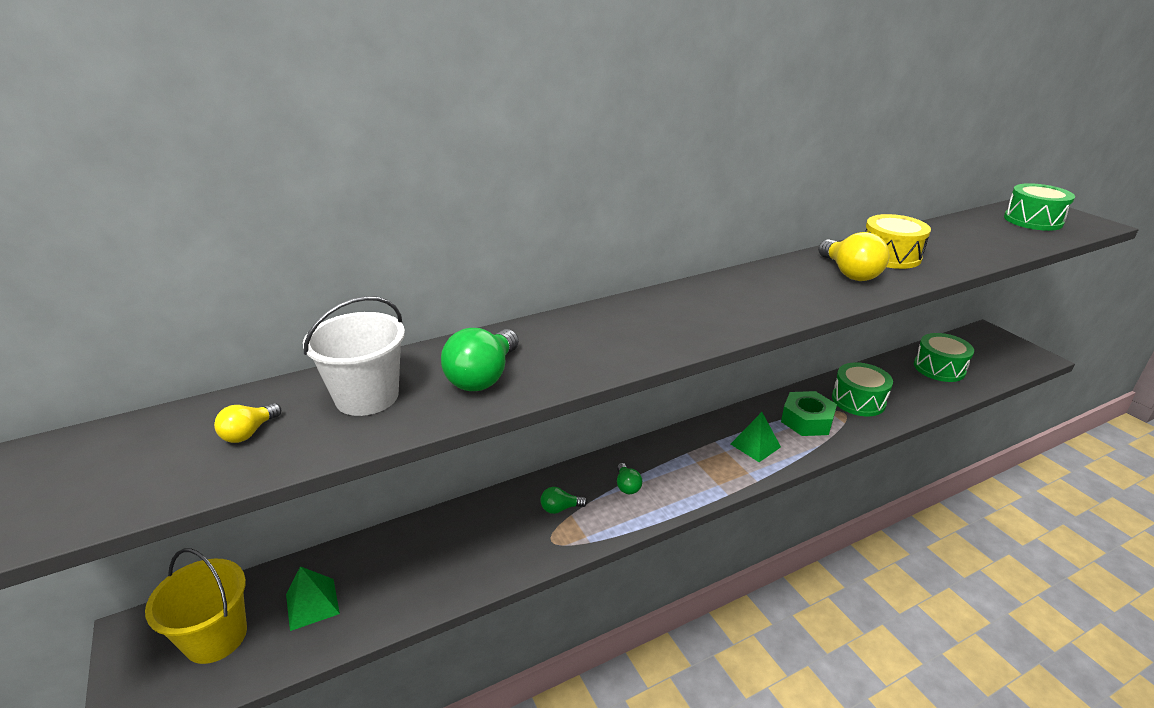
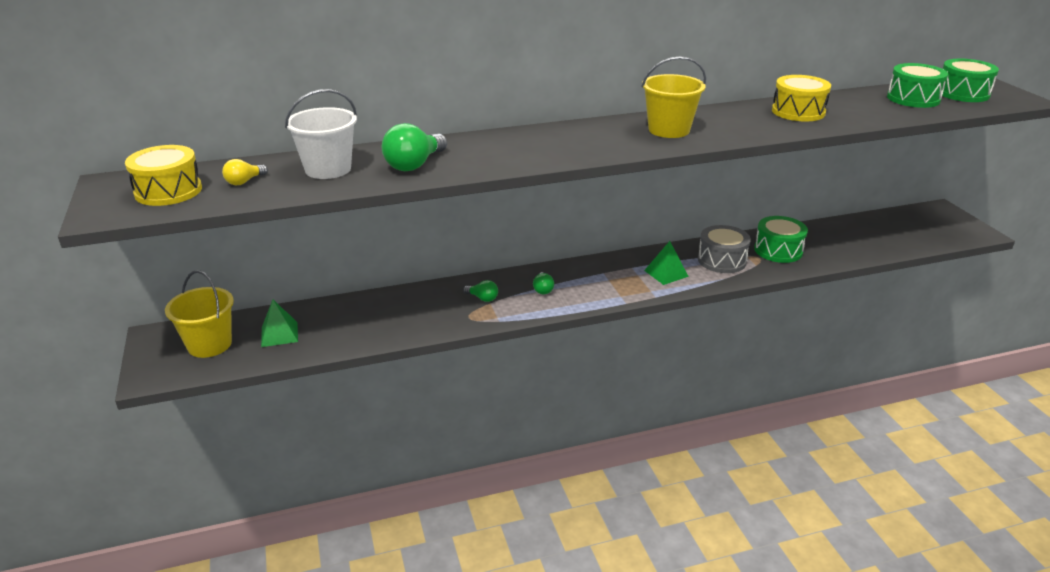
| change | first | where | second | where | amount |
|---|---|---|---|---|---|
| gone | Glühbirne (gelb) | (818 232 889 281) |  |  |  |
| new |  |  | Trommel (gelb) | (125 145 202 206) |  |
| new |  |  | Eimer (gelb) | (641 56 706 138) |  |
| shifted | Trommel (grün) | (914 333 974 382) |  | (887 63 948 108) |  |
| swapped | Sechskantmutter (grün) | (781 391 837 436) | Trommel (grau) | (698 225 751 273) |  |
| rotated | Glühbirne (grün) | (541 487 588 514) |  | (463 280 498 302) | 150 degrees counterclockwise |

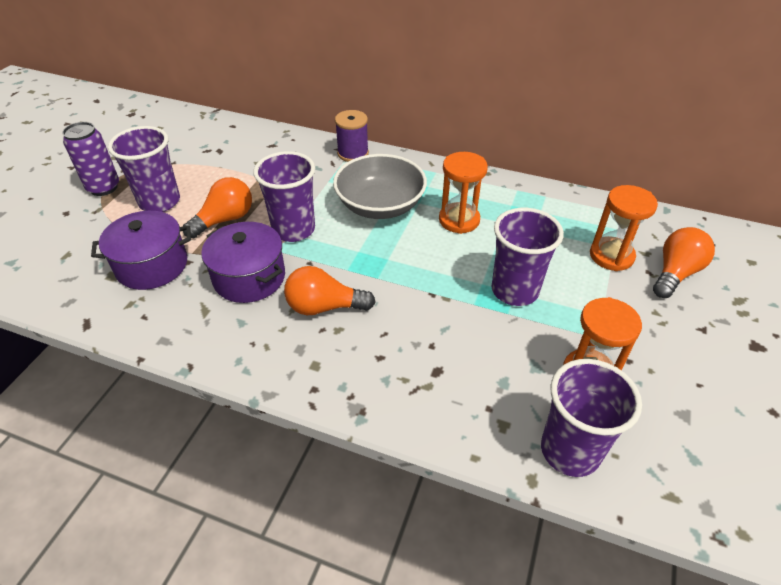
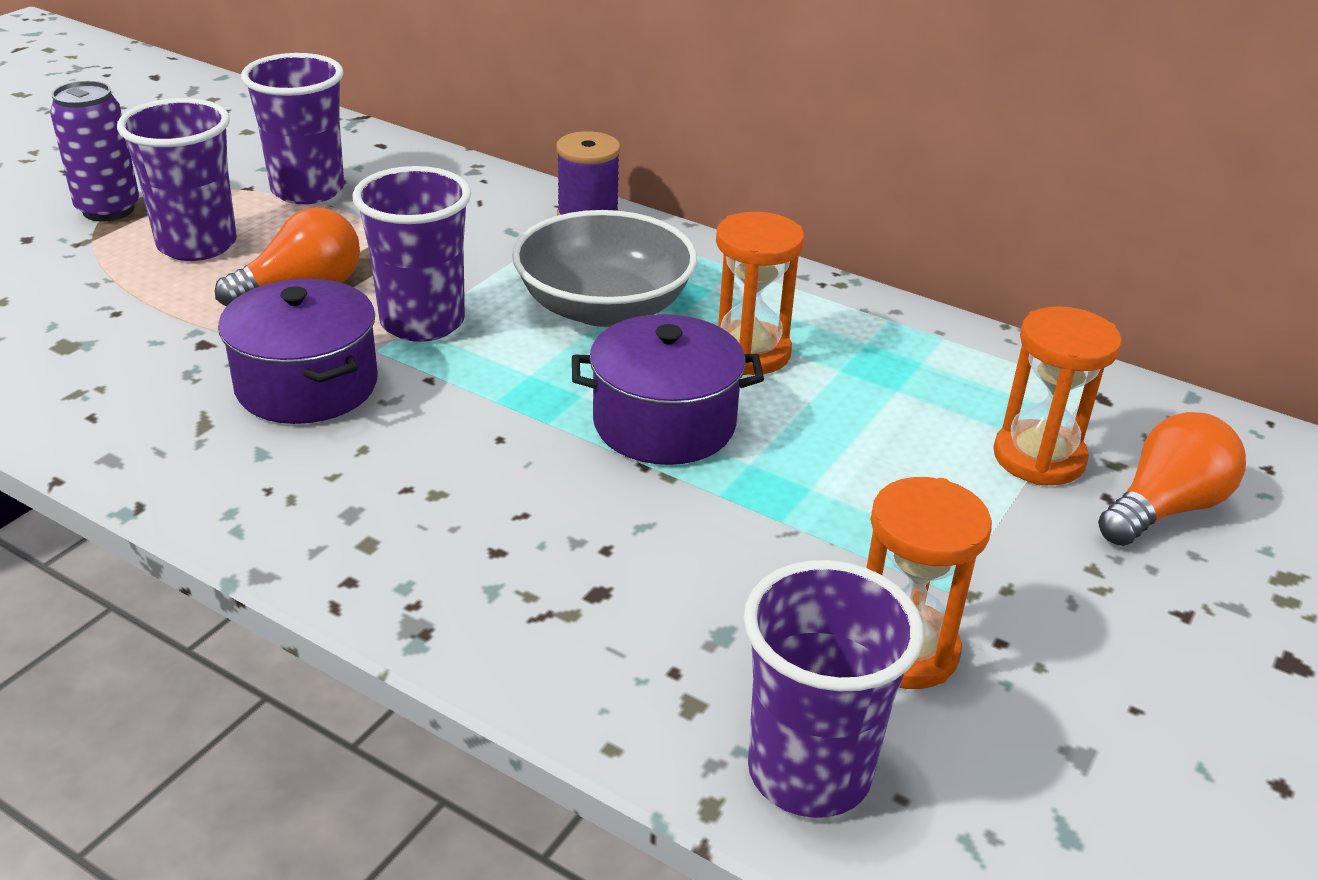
| change | first | where | second | where | amount |
|---|---|---|---|---|---|
| gone | Glühbirne (orange) | (284 266 376 315) |  |  |  |
| shifted | Kochtopf (lila) | (91 211 191 290) |  | (572 314 764 465) |  |
| shifted | Becher (lila) | (491 208 564 306) |  | (241 53 344 204) |  |

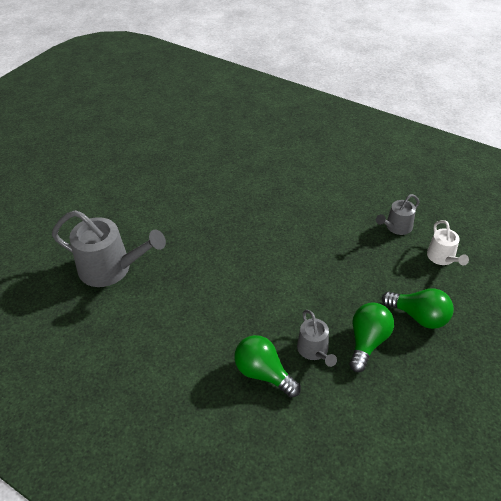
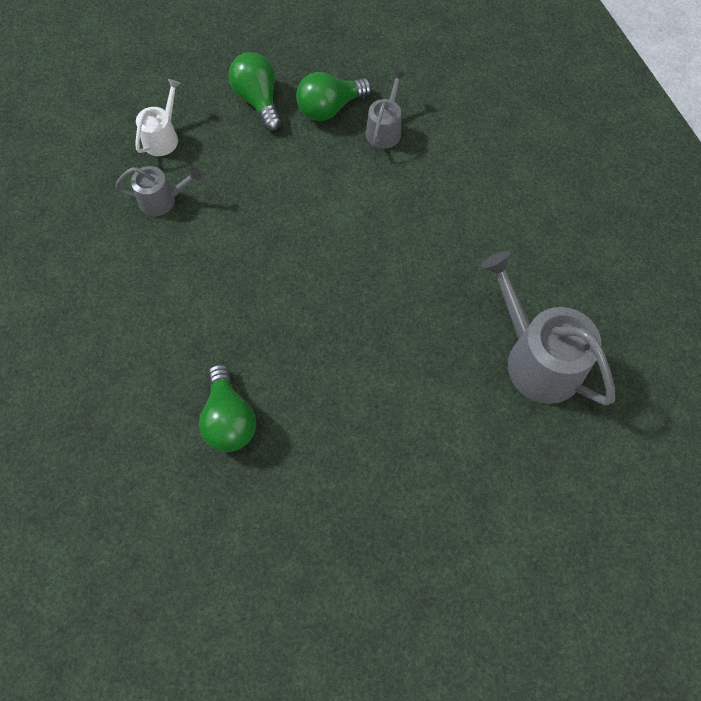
| change | first | where | second | where | amount |
|---|---|---|---|---|---|
| shifted | Glühbirne (grün) | (234 335 301 397) |  | (199 364 256 452) |  |

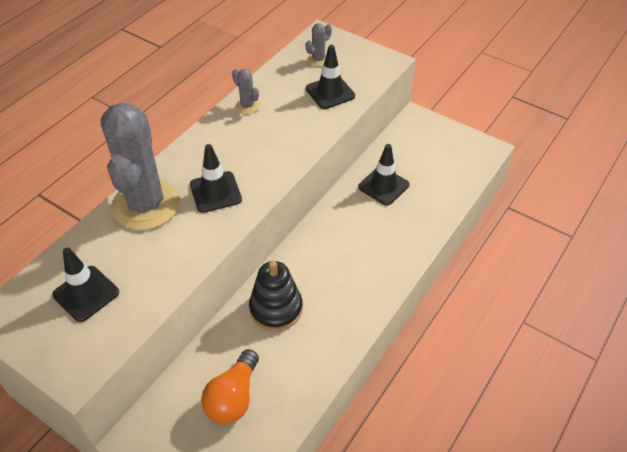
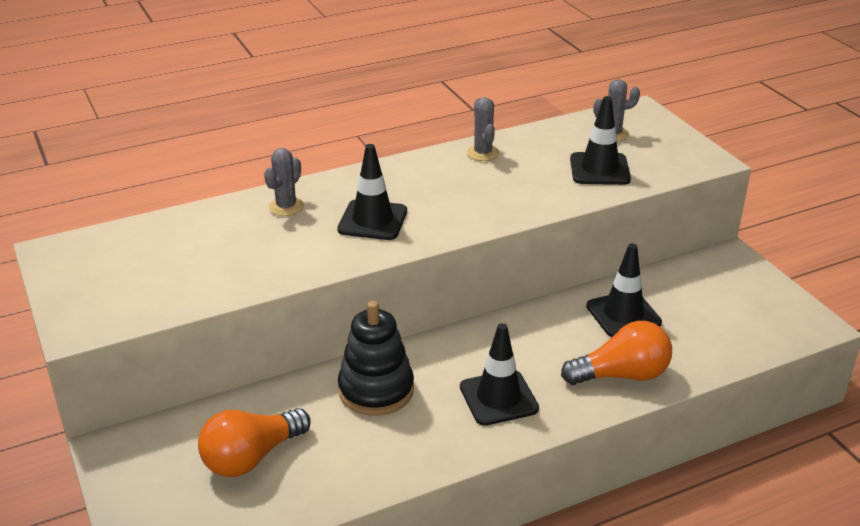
| change | first | where | second | where | amount |
|---|---|---|---|---|---|
| new |  |  | Glühbirne (orange) | (561 321 672 385) |  |
| shifted | Leitkegel (schwarz) | (52 248 119 322) |  | (460 323 539 426) |  |
| scaled | Kaktus (grau) | (100 102 180 230) |  | (264 148 304 216) | x0.40 |

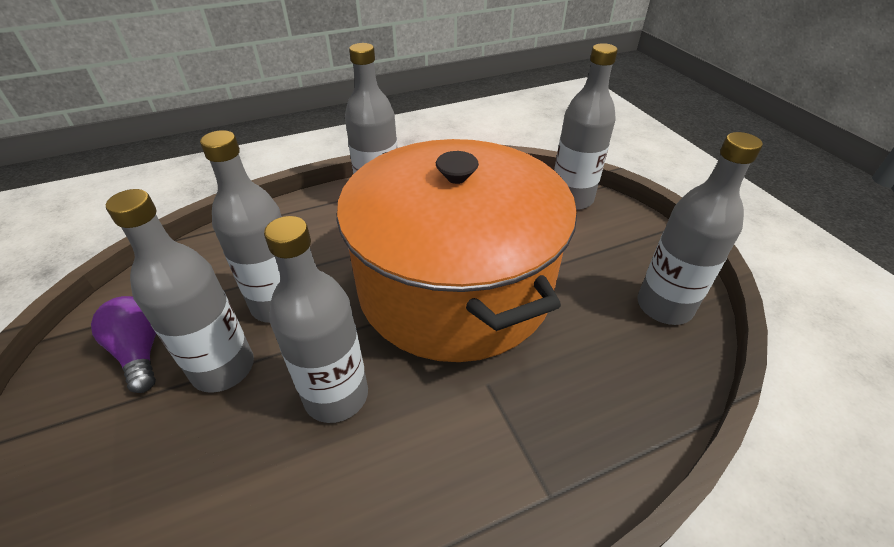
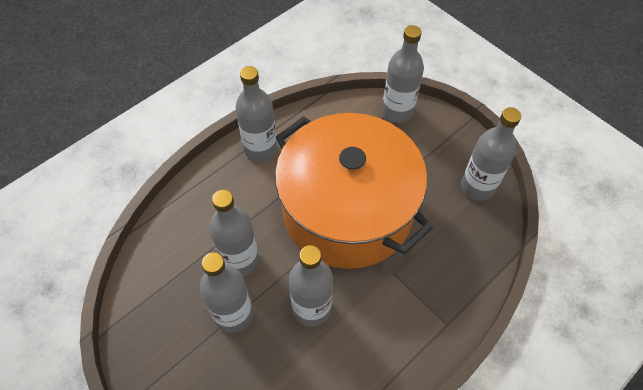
| change | first | where | second | where | amount |
|---|---|---|---|---|---|
| gone | Glühbirne (lila) | (91 296 156 393) |  |  |  |

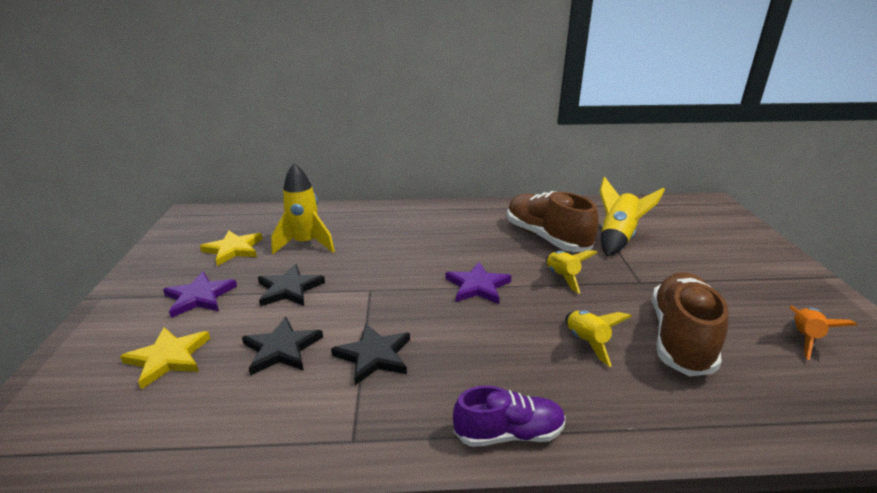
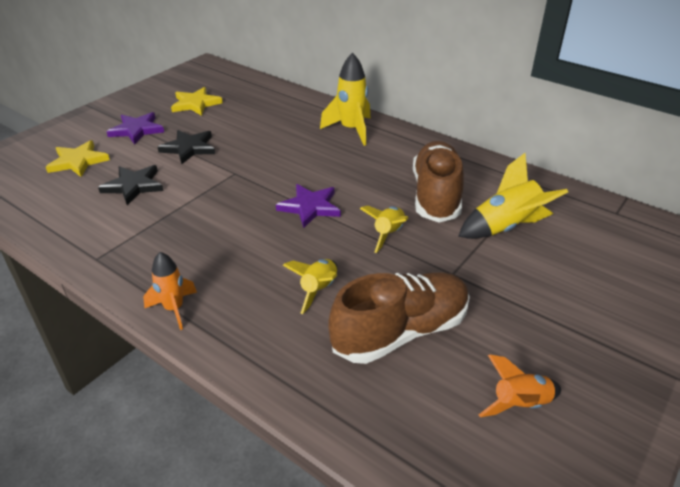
| change | first | where | second | where | amount |
|---|---|---|---|---|---|
| gone | Stern (schwarz) | (331 324 410 385) |  |  |  |
| shifted | Rakete (gelb) | (271 163 335 254) |  | (320 53 371 146) |  |
| swapped | Schuh (lila) | (453 386 566 447) | Rakete (orange) | (143 252 197 330) |  |

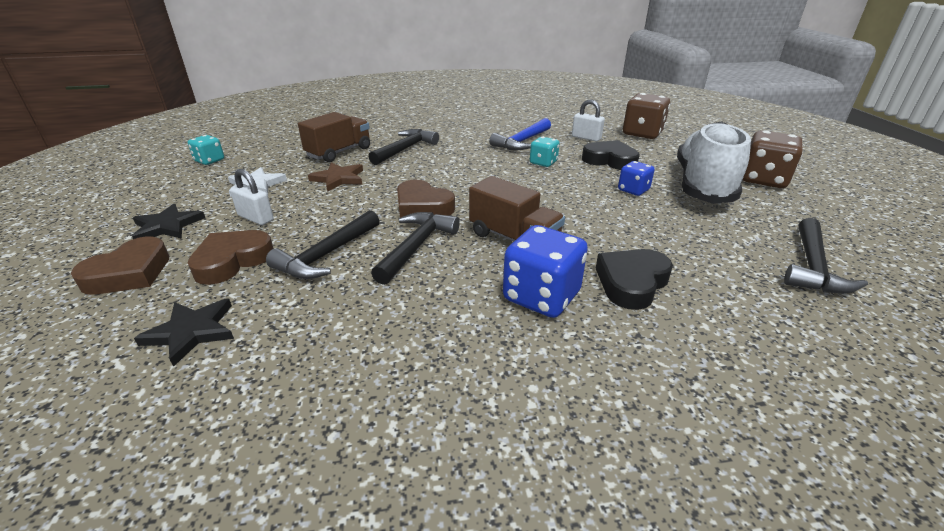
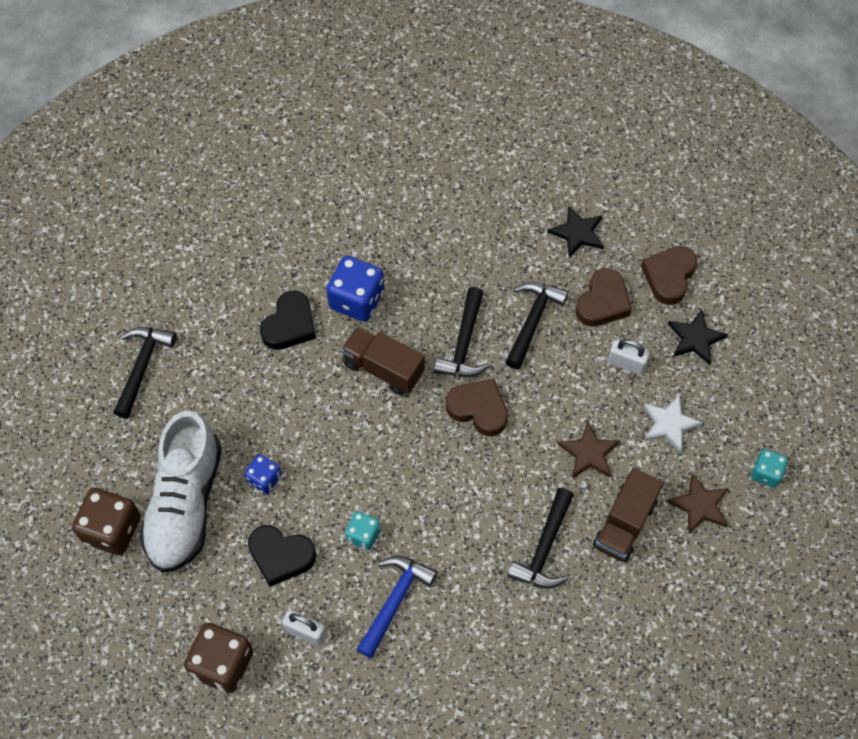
| change | first | where | second | where | amount |
|---|---|---|---|---|---|
| new |  |  | Stern (braun) | (667 473 729 534) |  |

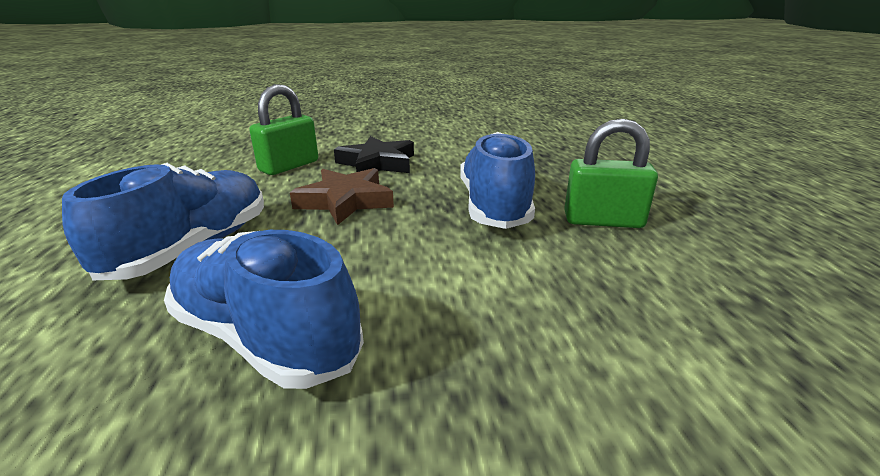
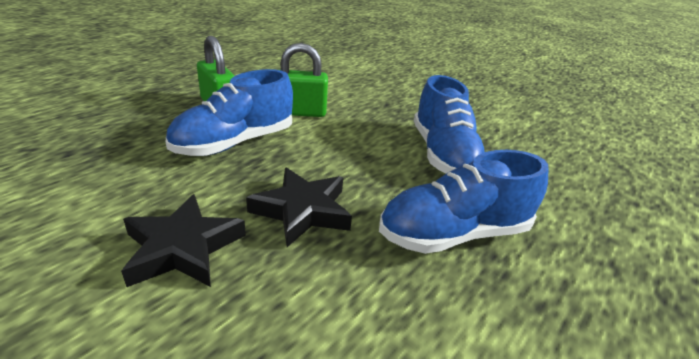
| change | first | where | second | where | amount |
|---|---|---|---|---|---|
| shifted | Vorhängeschloss (grün) | (249 84 318 175) |  | (281 43 328 117) |  |
| repainted | Stern (braun) | (290 168 394 225) | Stern (schwarz) | (246 168 352 247) |  |

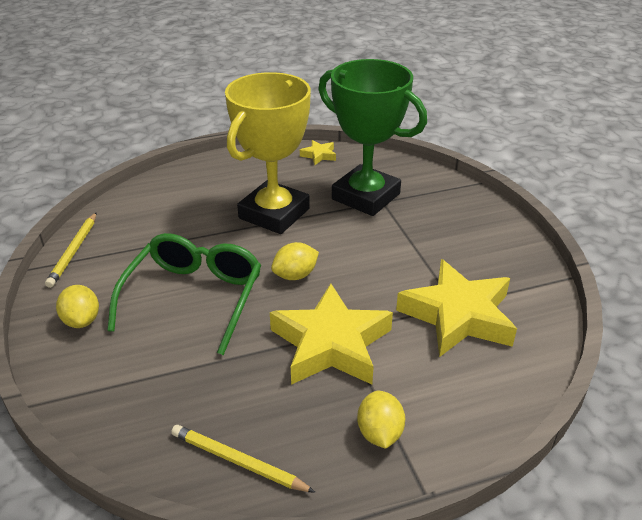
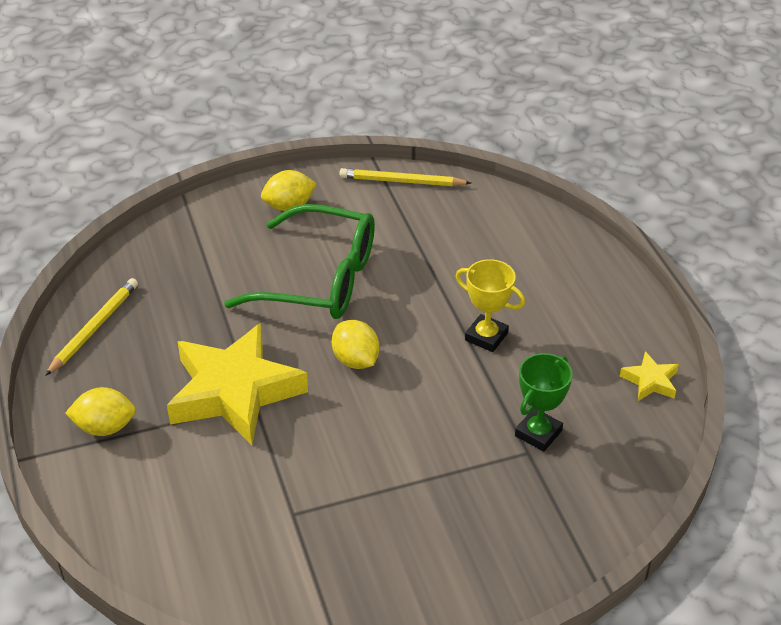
| change | first | where | second | where | amount |
|---|---|---|---|---|---|
| gone | Stern (gelb) | (396 259 517 357) |  |  |  |
| scaled | Pokal (gelb) | (225 72 311 234) |  | (456 259 525 352) | x0.46 |
| scaled | Pokal (grün) | (318 59 427 216) |  | (515 353 572 451) | x0.46 |

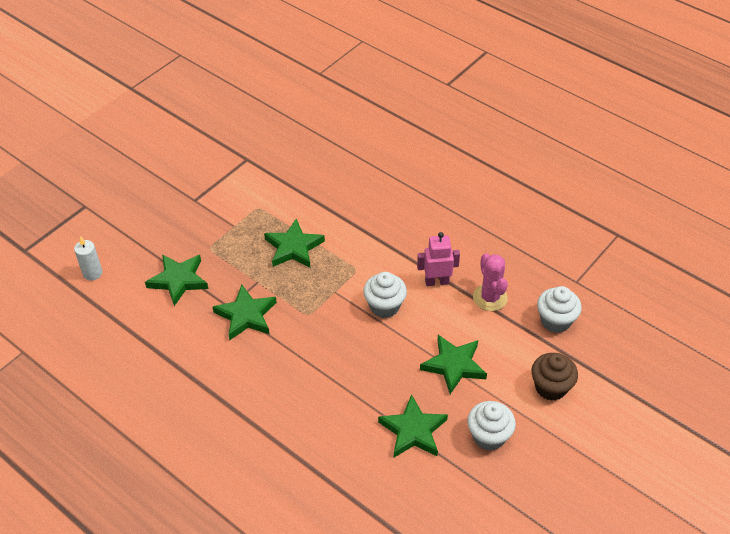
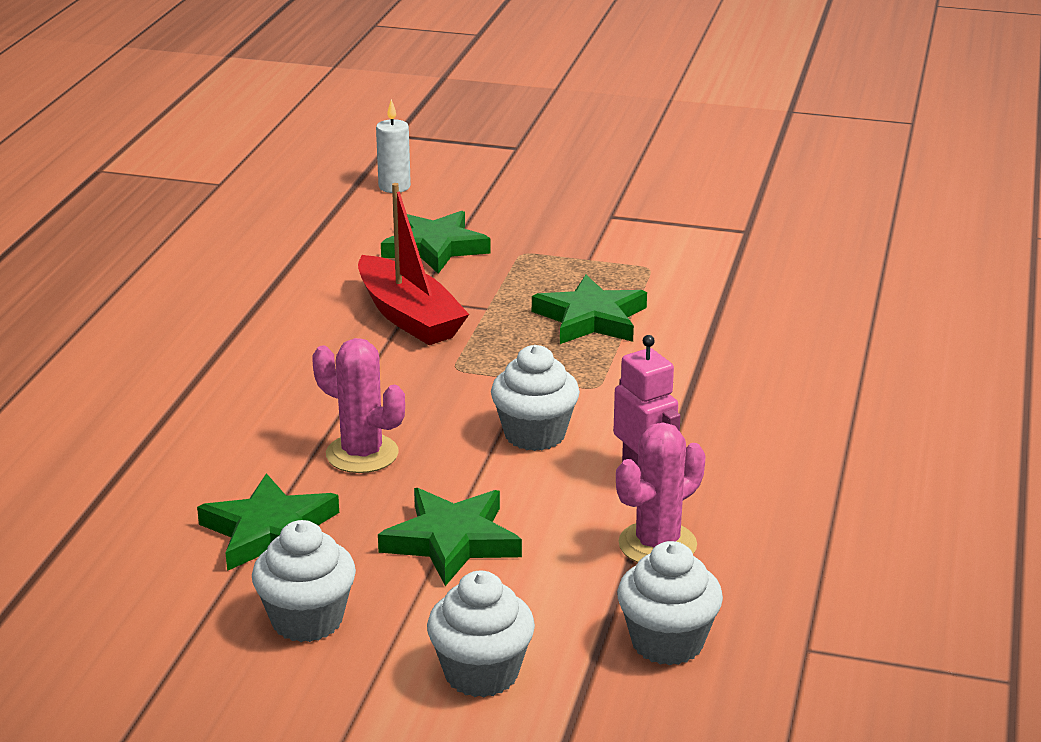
| change | first | where | second | where | amount |
|---|---|---|---|---|---|
| new |  |  | Kaktus (rosa) | (312 338 405 473) |  |
| swapped | Stern (grün) | (213 284 277 340) | Boot (rot) | (358 183 469 345) |  |
| repainted | Muffin (braun) | (531 353 578 401) | Muffin (weiß) | (427 571 535 697) |  |

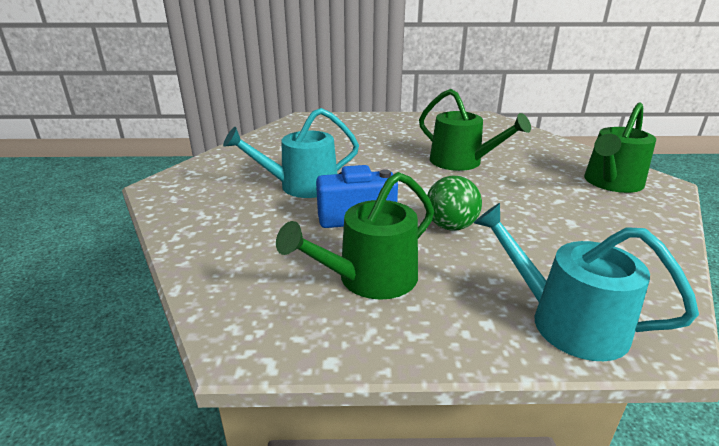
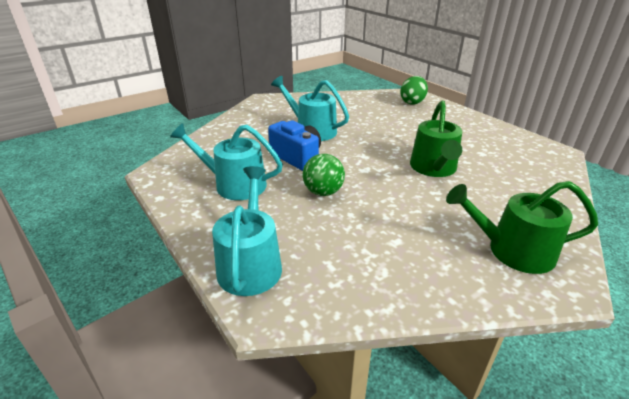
| change | first | where | second | where | amount |
|---|---|---|---|---|---|
| new |  |  | Ei (grün) | (400 76 428 105) |  |
| repainted | Gießkanne (grün) | (276 172 434 300) | Gießkanne (türkis) | (170 123 283 200) |  |

